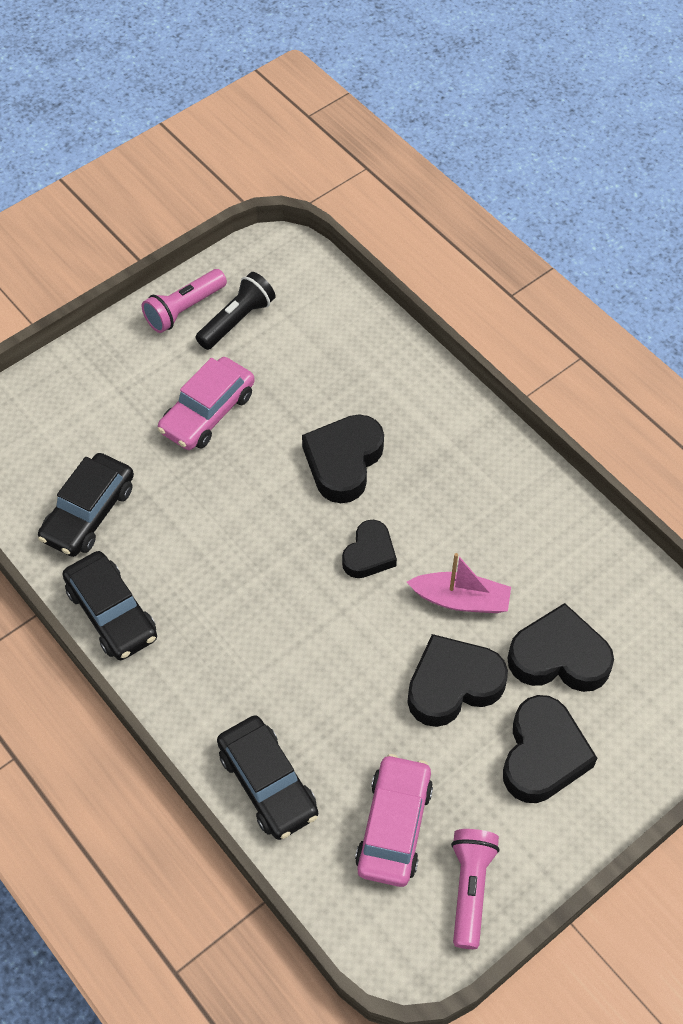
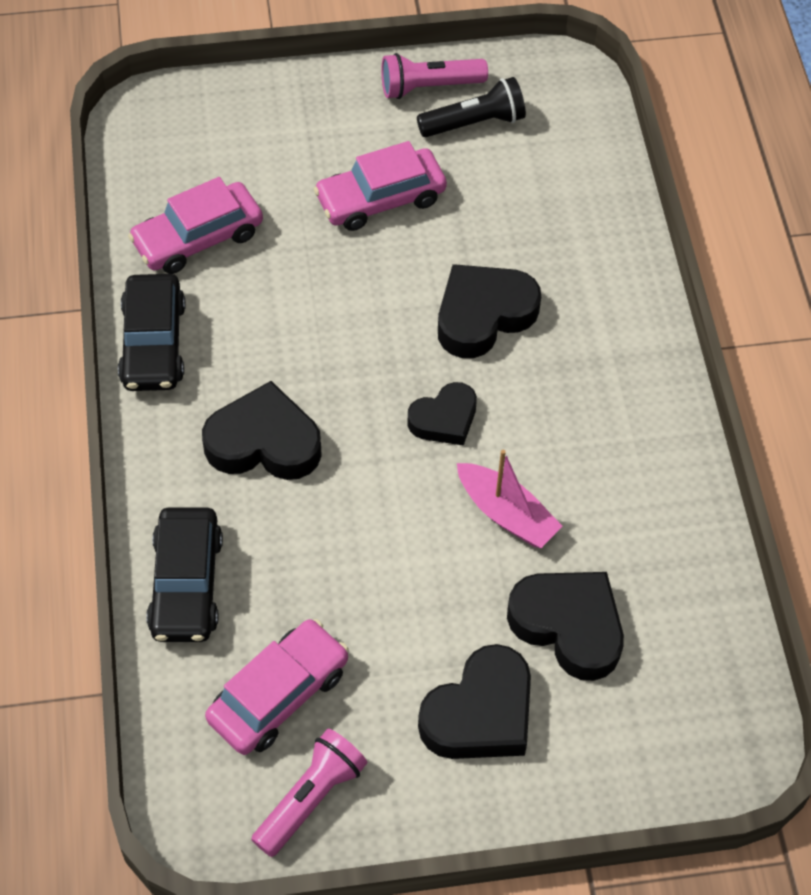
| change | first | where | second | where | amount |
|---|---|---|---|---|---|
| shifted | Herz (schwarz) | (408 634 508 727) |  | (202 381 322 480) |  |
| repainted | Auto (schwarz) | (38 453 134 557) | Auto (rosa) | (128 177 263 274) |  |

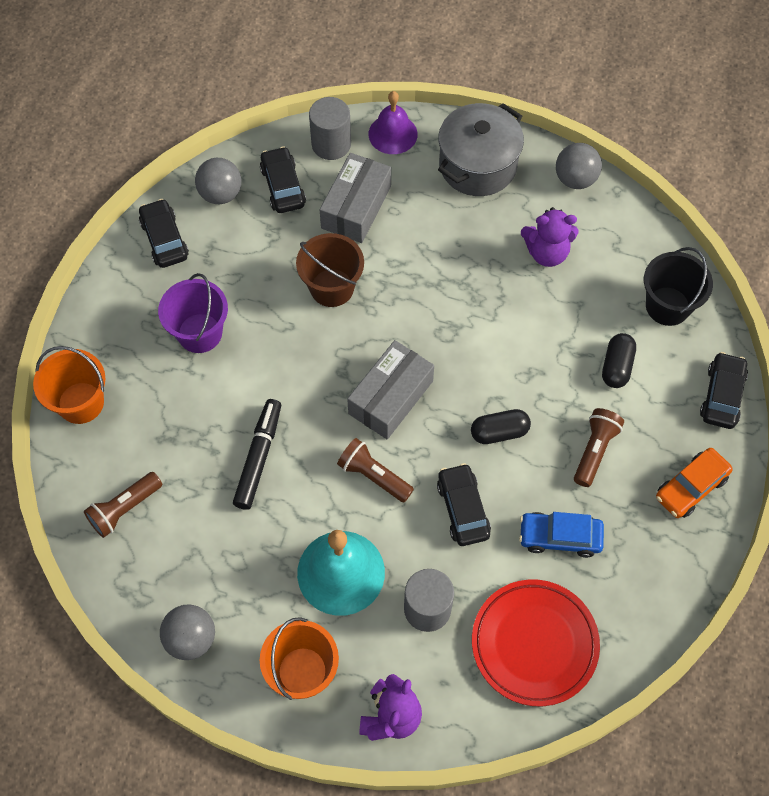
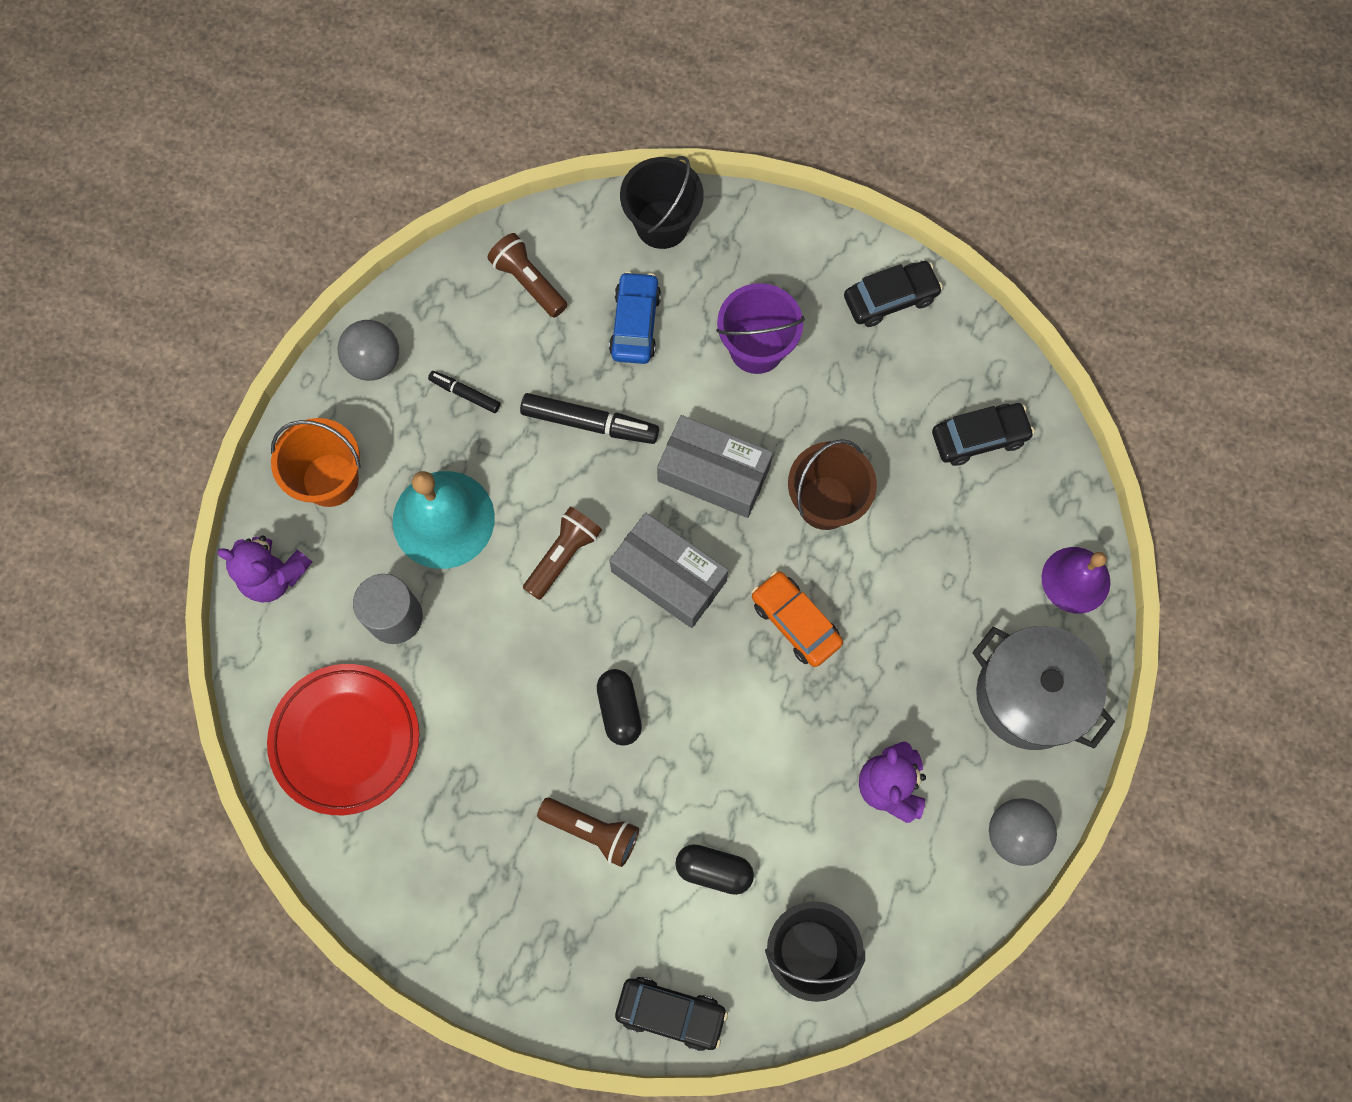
| change | first | where | second | where | amount |
|---|---|---|---|---|---|
| gone | Ball (grau) | (195 158 242 204) |  |  |  |
| gone | Vollzylinder (grau) | (309 97 351 160) |  |  |  |
| gone | Auto (schwarz) | (437 463 491 546) |  |  |  |
| new |  |  | Filzstift (schwarz) | (428 371 501 413) |  |
| shifted | Schachtel (grau) | (320 153 391 243) |  | (657 415 773 518) |  |
| shifted | Auto (blau) | (519 512 604 558) |  | (609 271 661 364) |  |
| shifted | Auto (orange) | (656 448 733 518) |  | (752 571 843 667) |  |
| repainted | Eimer (orange) | (33 346 105 424) | Eimer (schwarz) | (620 156 704 249) |  |

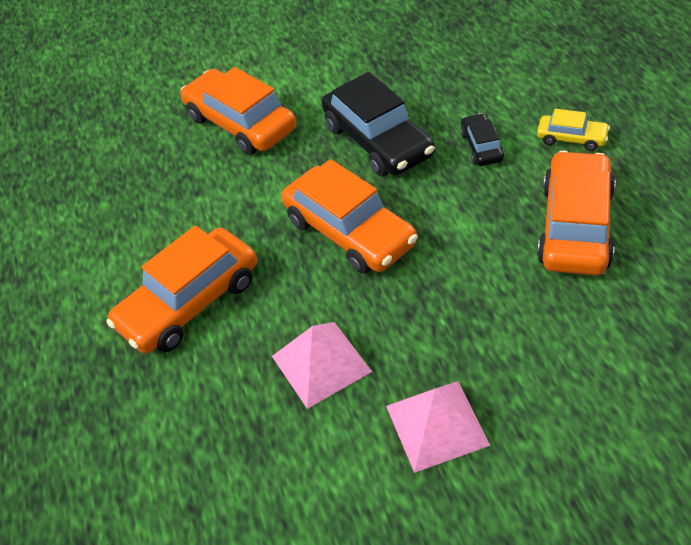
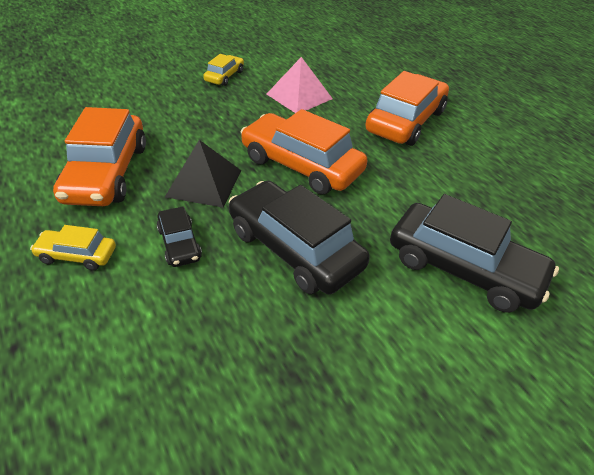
| change | first | where | second | where | amount |
|---|---|---|---|---|---|
| new |  |  | Pyramide (schwarz) | (165 140 241 208) |  |
| swapped | Pyramide (rosa) | (386 381 490 473) | Auto (gelb) | (203 54 244 86) |  |
| repainted | Auto (orange) | (180 67 296 155) | Auto (schwarz) | (390 194 559 312) |  |

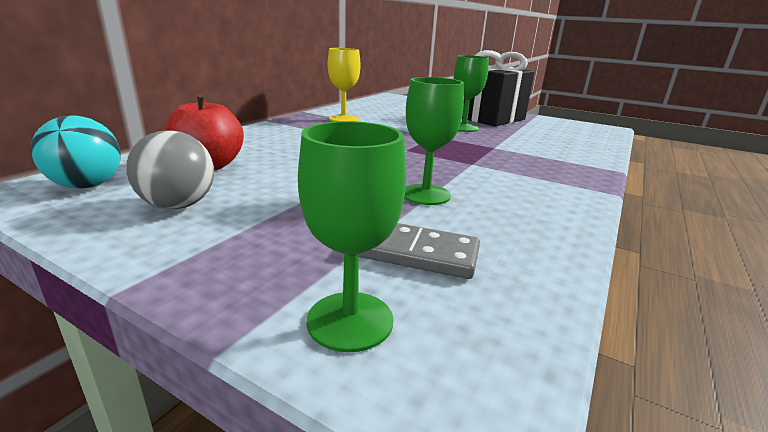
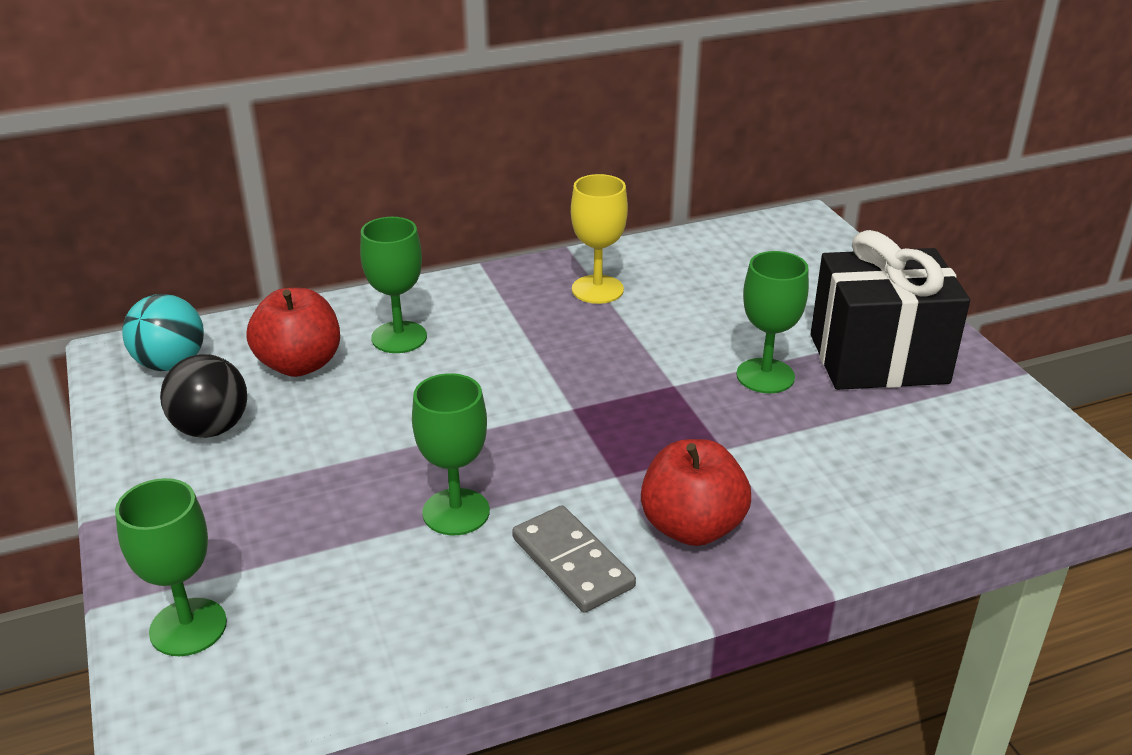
| change | first | where | second | where | amount |
|---|---|---|---|---|---|
| new |  |  | Kelch (grün) | (360 217 427 353) |  |
| new |  |  | Apfel (rot) | (641 439 751 546) |  |
| shifted | Dominostein (grau) | (359 223 480 279) |  | (512 505 636 613) |  |
| repainted | Ball (grau) | (126 130 214 209) | Ball (schwarz) | (160 354 247 438) |  |

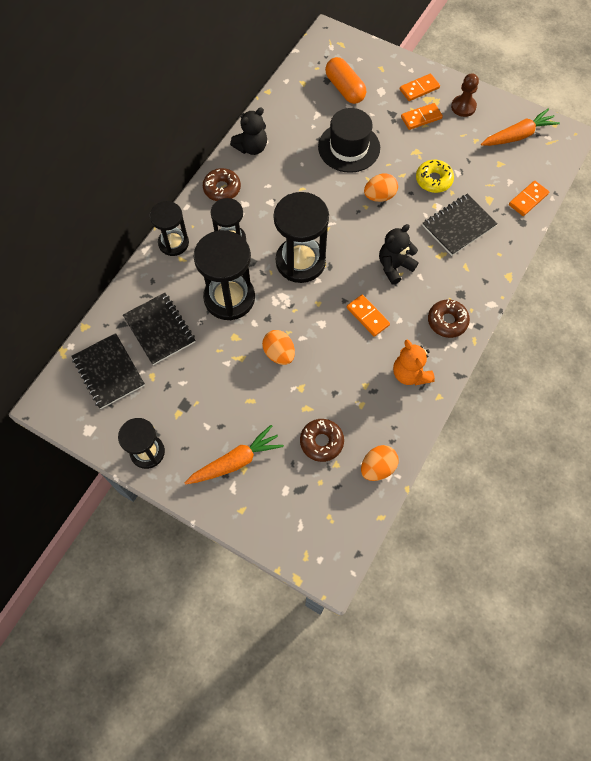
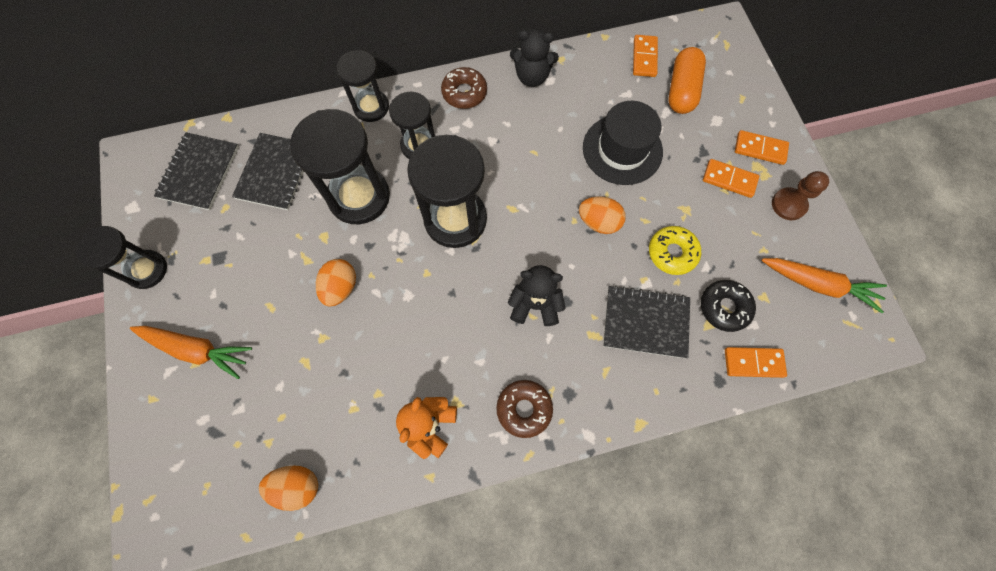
| change | first | where | second | where | amount |
|---|---|---|---|---|---|
| gone | Donut (braun) | (300 419 344 462) |  |  |  |
| new |  |  | Donut (schwarz) | (701 280 756 332) |  |
| shifted | Dominostein (orange) | (347 295 390 337) |  | (633 35 658 77) |  |

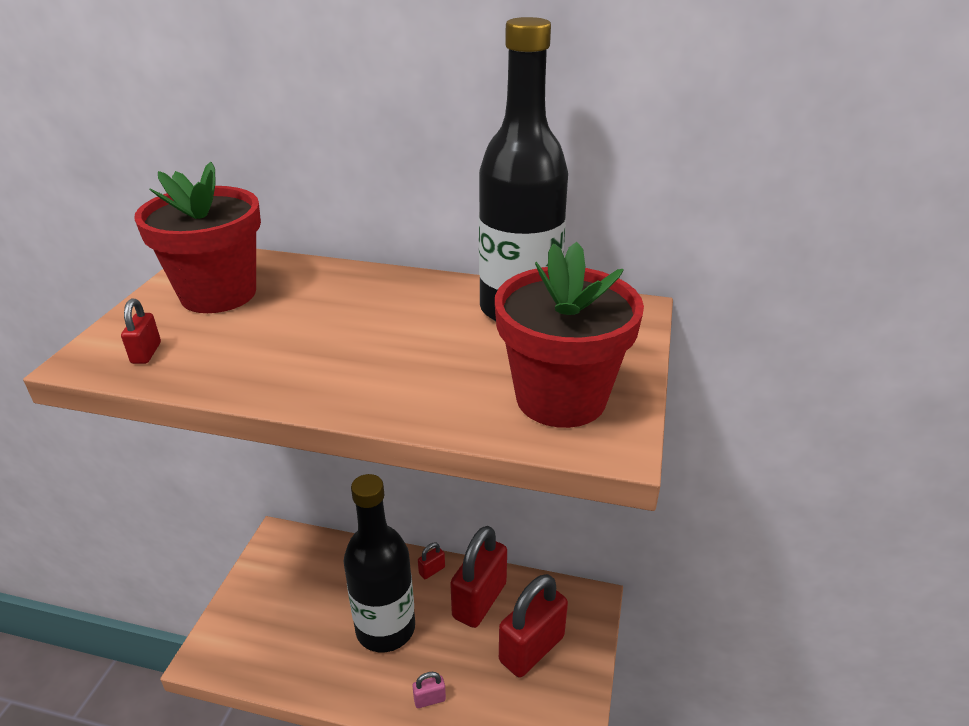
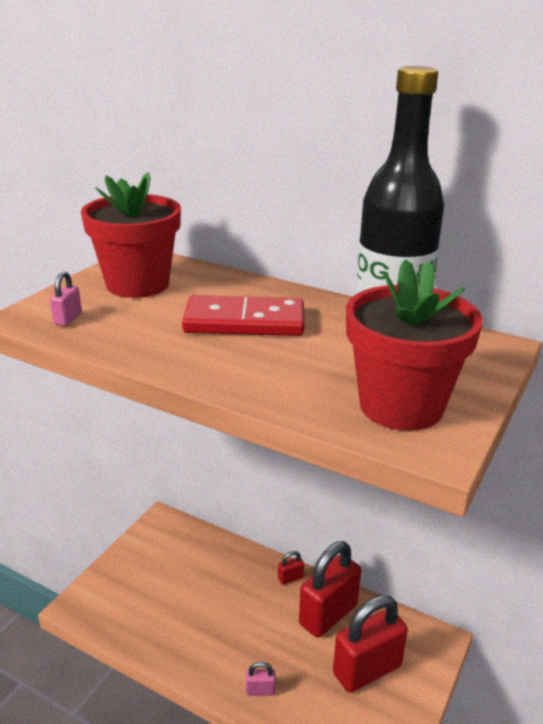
| change | first | where | second | where | amount |
|---|---|---|---|---|---|
| gone | Flasche (schwarz) | (344 474 415 652) |  |  |  |
| new |  |  | Dominostein (rot) | (182 295 304 336) |  |
| repainted | Vorhängeschloss (rot) | (121 299 161 364) | Vorhängeschloss (rosa) | (50 271 82 326) |  |

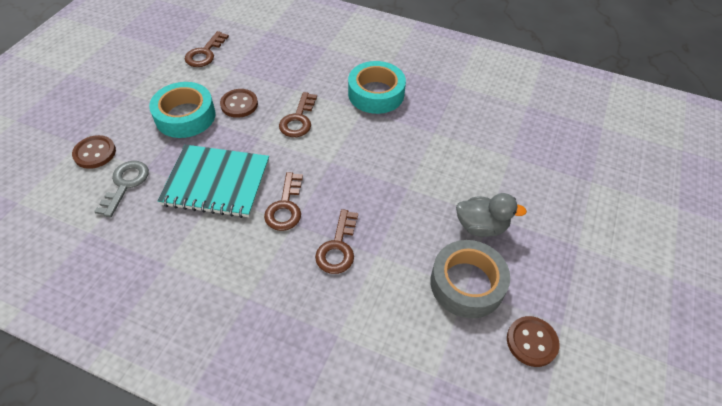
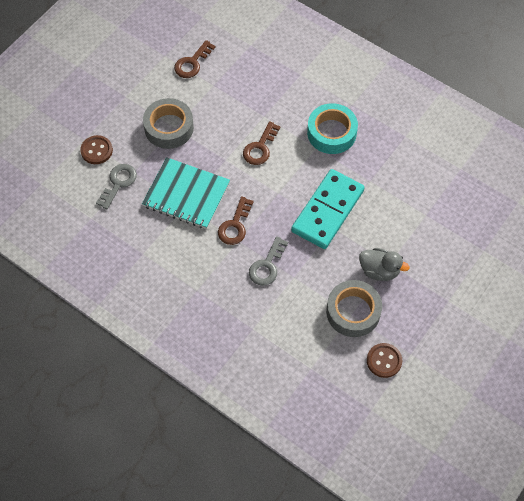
| change | first | where | second | where | amount |
|---|---|---|---|---|---|
| gone | Knopf (braun) | (220 89 258 118) |  |  |  |
| new |  |  | Dominostein (türkis) | (291 169 365 249) |  |
| repainted | Klebeband (türkis) | (149 82 216 138) | Klebeband (grau) | (143 98 194 149) |  |
| repainted | Schlüssel (braun) | (315 209 358 274) | Schlüssel (grau) | (249 236 288 286) |  |

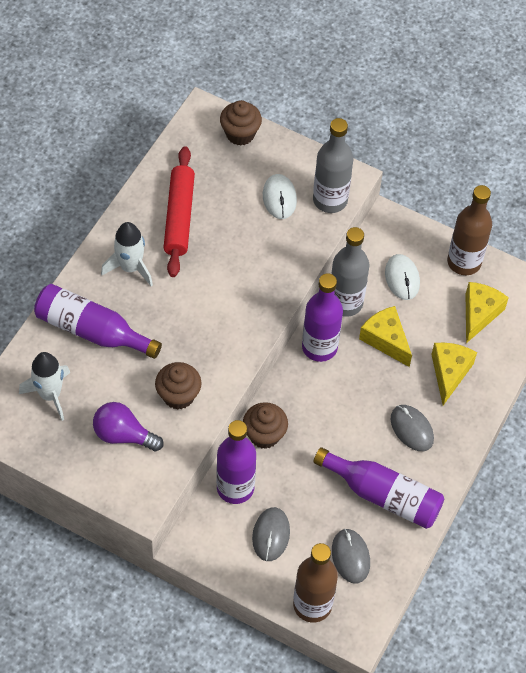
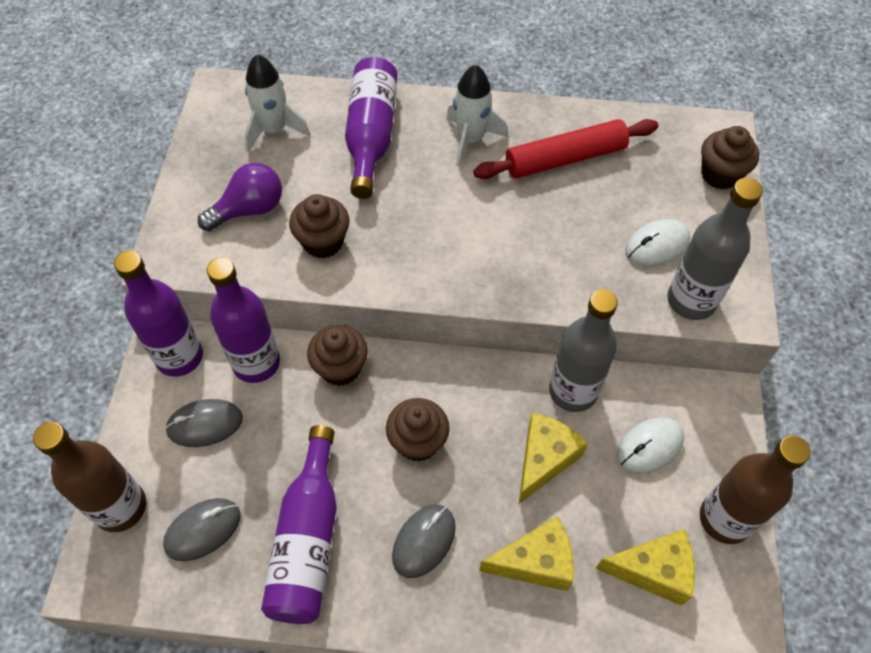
| change | first | where | second | where | amount |
|---|---|---|---|---|---|
| new |  |  | Muffin (braun) | (386 398 450 461) |  |
| shifted | Flasche (lila) | (302 273 343 362) |  | (114 250 203 377) |  |
| rotated | Glühbirne (lila) | (93 402 163 452) |  | (198 163 282 231) | 60 degrees clockwise |

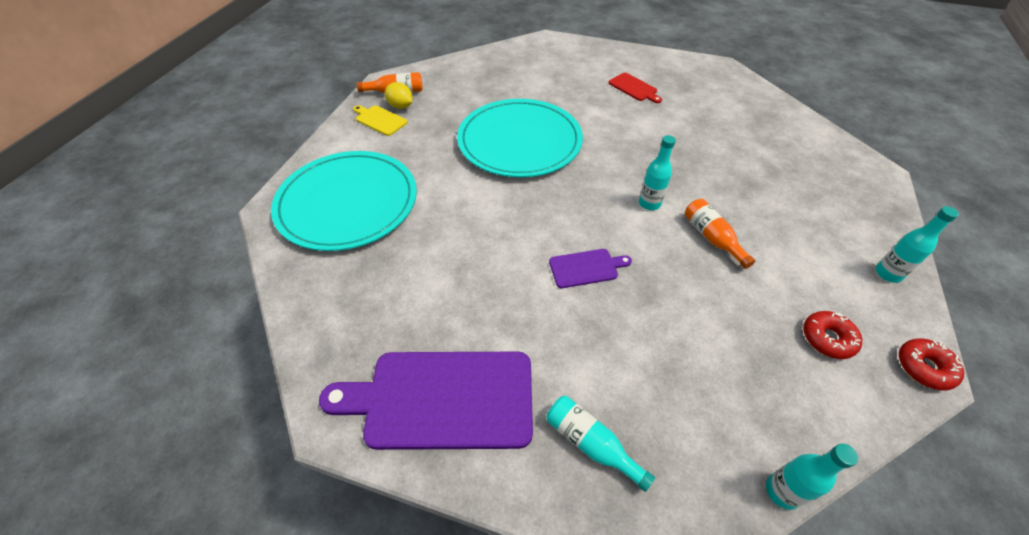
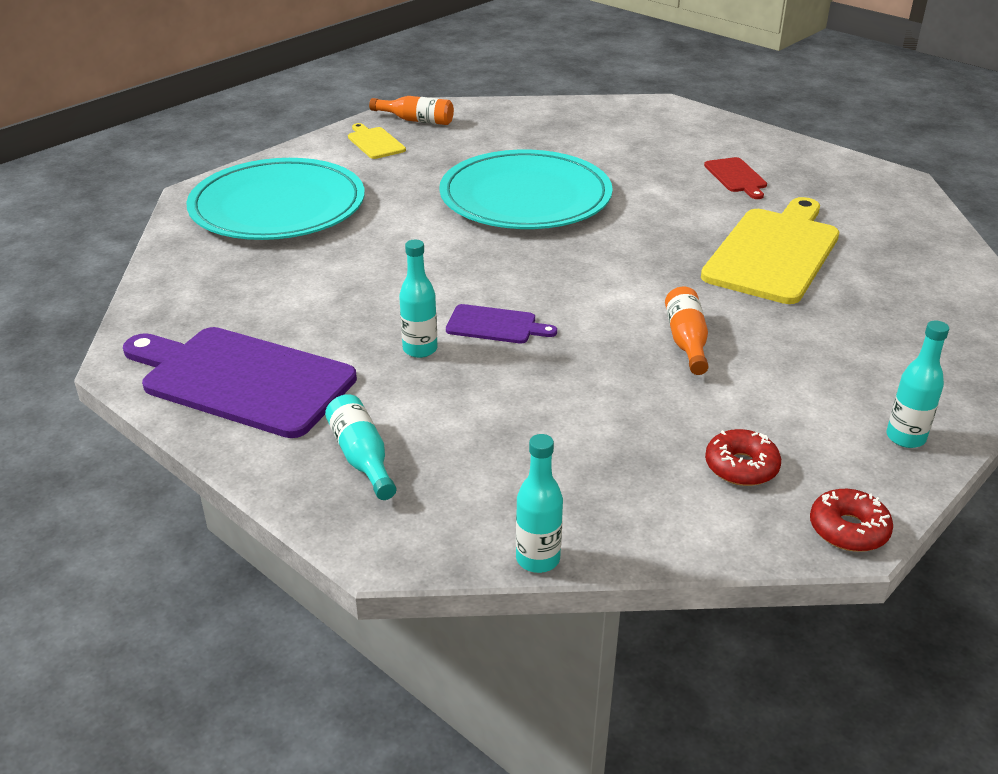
| change | first | where | second | where | amount |
|---|---|---|---|---|---|
| gone | Zitrone (gelb) | (385 82 413 109) |  |  |  |
| new |  |  | Schneidebrett (gelb) | (701 197 839 304) |  |
| shifted | Flasche (türkis) | (639 135 676 210) |  | (399 240 438 358) |  |

